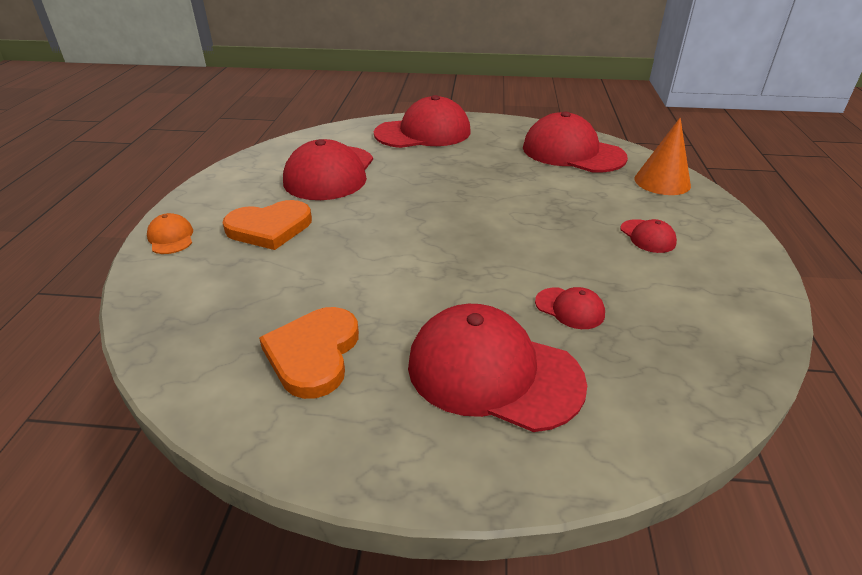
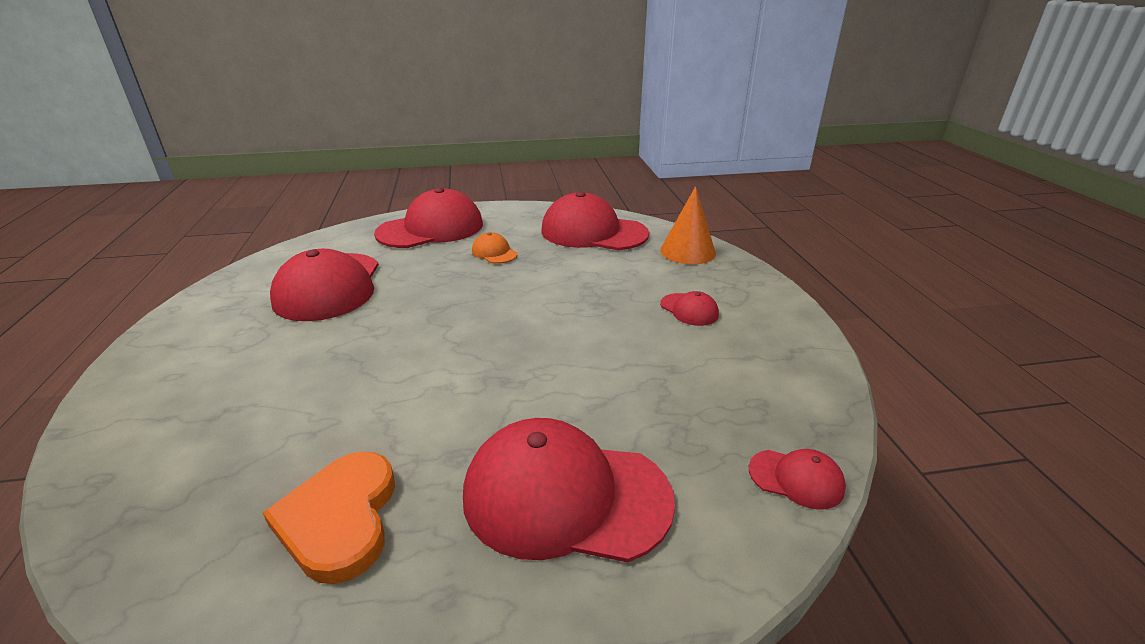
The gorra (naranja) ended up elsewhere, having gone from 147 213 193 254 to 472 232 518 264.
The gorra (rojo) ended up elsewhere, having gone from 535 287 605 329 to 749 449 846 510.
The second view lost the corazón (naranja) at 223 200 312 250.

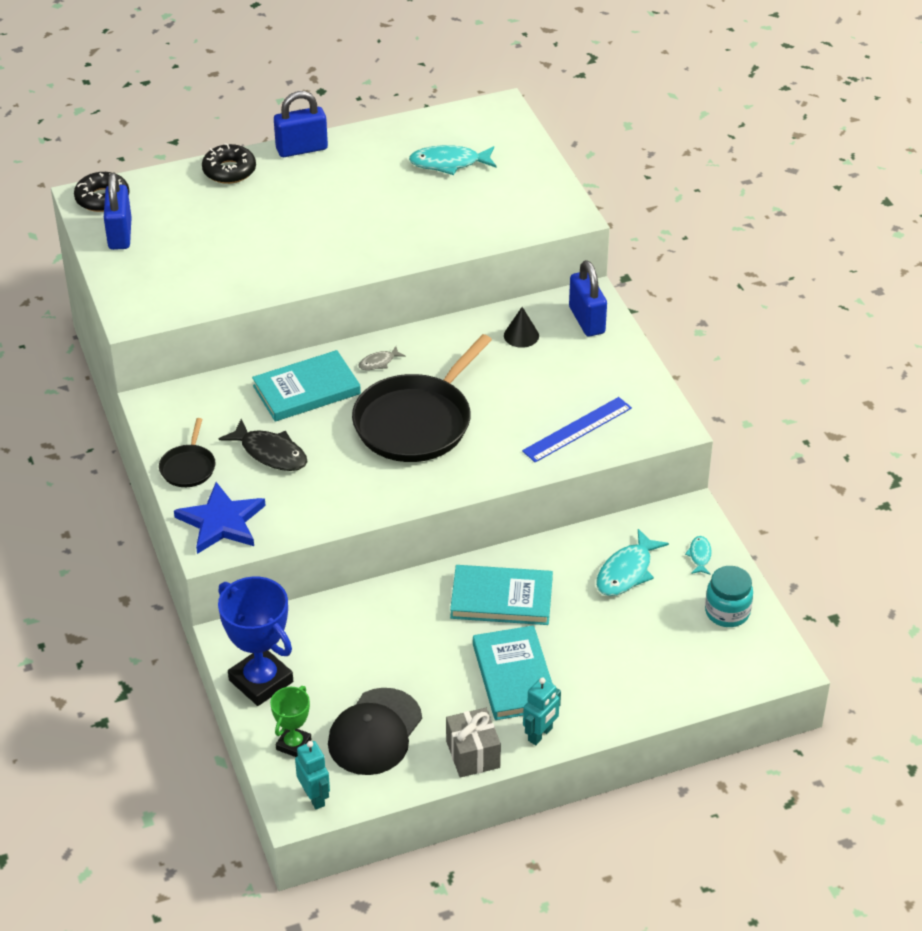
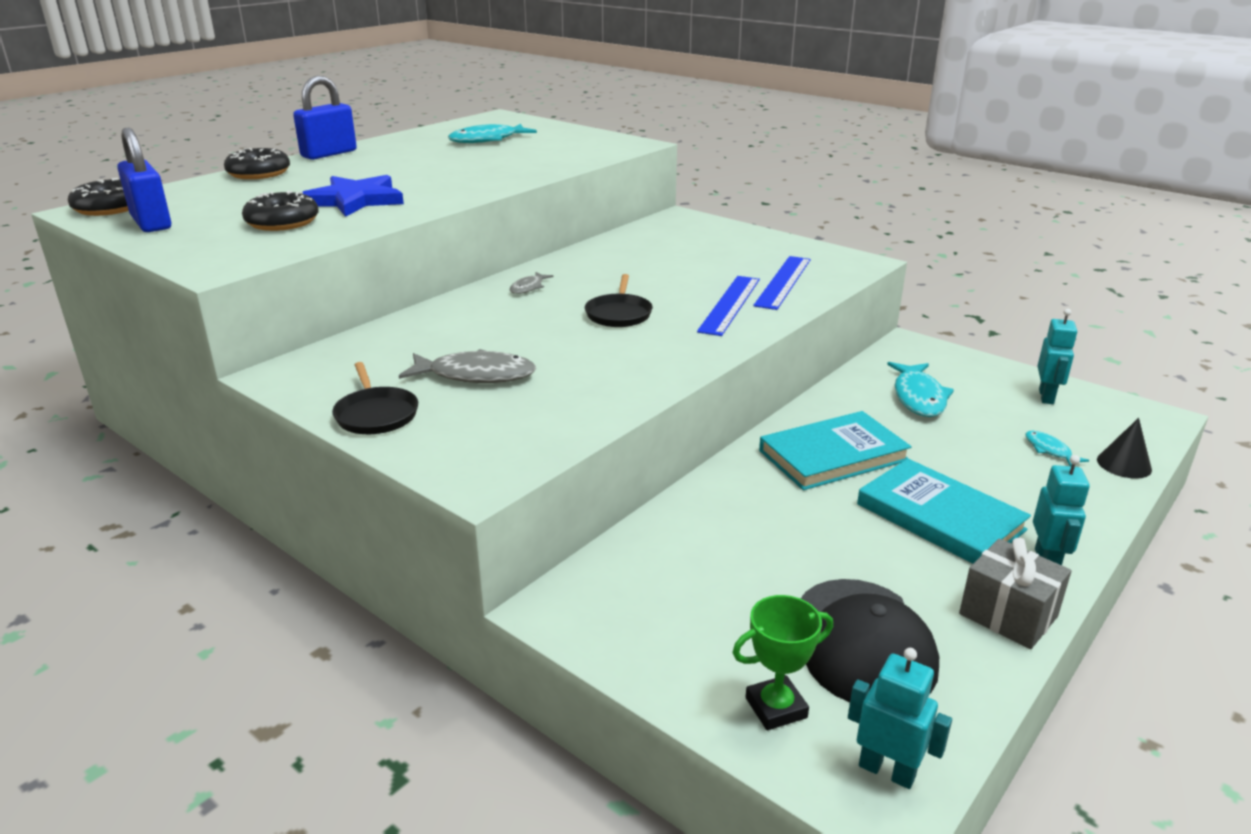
The second view gained the rosquilla (negro) at 242 190 319 231.
The estrella (azul) ended up elsewhere, having gone from 174 482 266 554 to 303 175 404 217.
What was the pez (negro) at 219 419 308 471 turned into the pez (gris) at 399 349 536 383.
The size of the sartén (negro) at 352 334 492 462 changed by a factor of 0.47.
The second view gained the regla (azul) at 697 276 760 336.
The trofeo (verde) at 270 686 311 757 ended up facing another way, 75 degrees clockwise from before.
The pez (turquesa) ended up elsewhere, having gone from 685 536 712 575 to 1025 431 1089 466.
Where the tarro (turquesa) stood at 705 566 753 627, the robot (turquesa) came to stand at 1038 309 1077 404.
The cono (negro) ended up elsewhere, having gone from 504 307 539 348 to 1097 418 1152 479.
The second view lost the trofeo (azul) at 218 576 293 706.
The second view lost the libro (turquesa) at 252 350 361 422.
The second view lost the candado (azul) at 569 260 607 336.

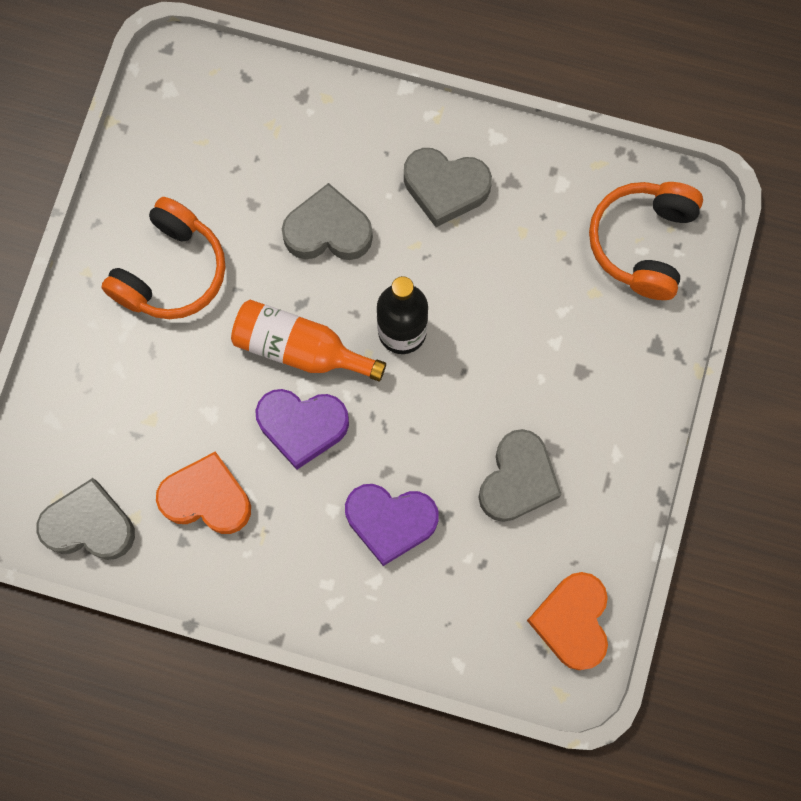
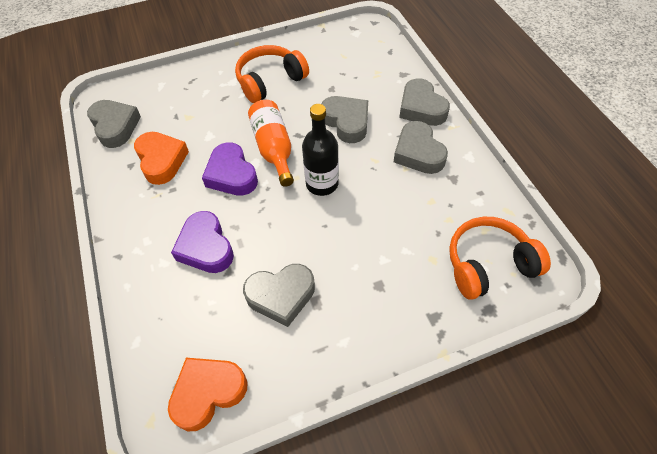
The auriculares (naranja) at 101 197 225 319 ended up facing another way, 150 degrees clockwise from before.
The second view gained the corazón (gris) at 399 78 450 126.

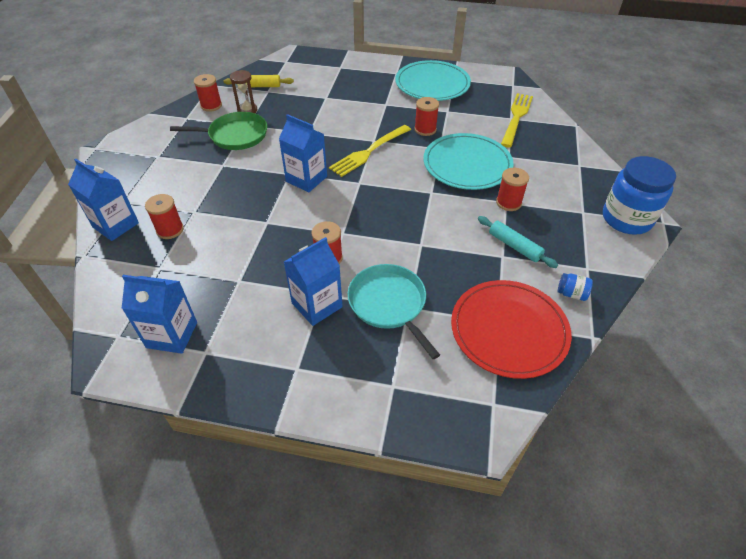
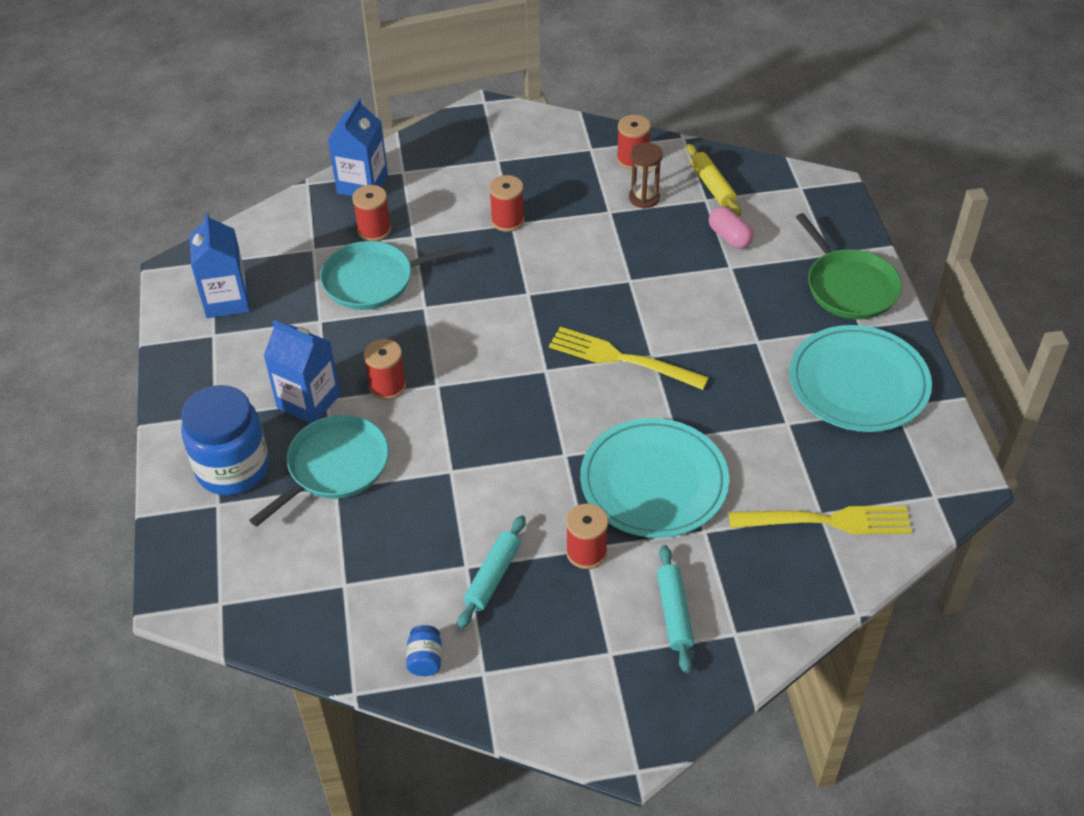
The tarro (azul) ended up elsewhere, having gone from 603 156 676 235 to 181 385 269 495.
The second view gained the sartén (turquesa) at 320 241 465 310.
The carrete (rojo) ended up elsewhere, having gone from 414 97 439 136 to 489 175 525 232.
The second view gained the rodillo (turquesa) at 657 545 694 673.
The second view gained the cápsula (rosa) at 709 207 754 249.
The sartén (verde) ended up elsewhere, having gone from 170 112 267 150 to 796 213 902 319.
The second view lost the cartón de leche (azul) at 279 114 327 192.
The second view lost the plato (rojo) at 451 280 572 379.

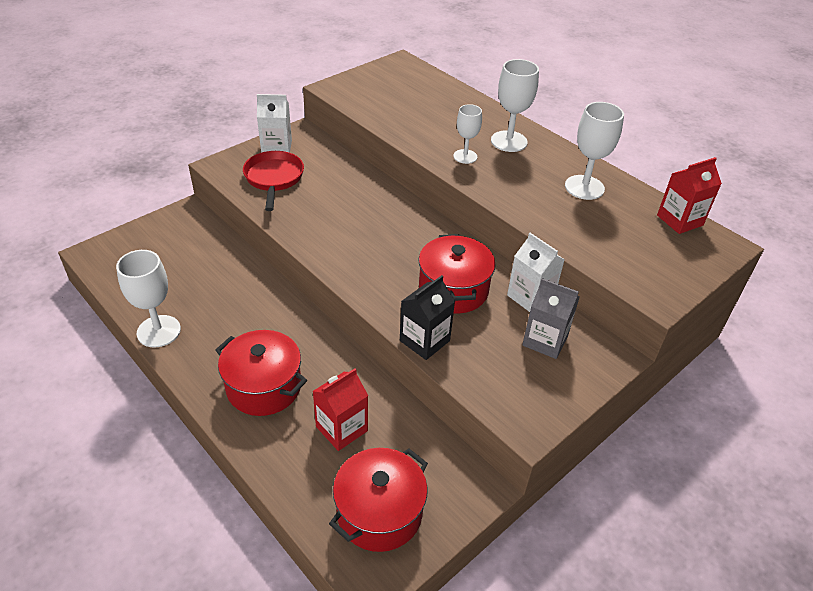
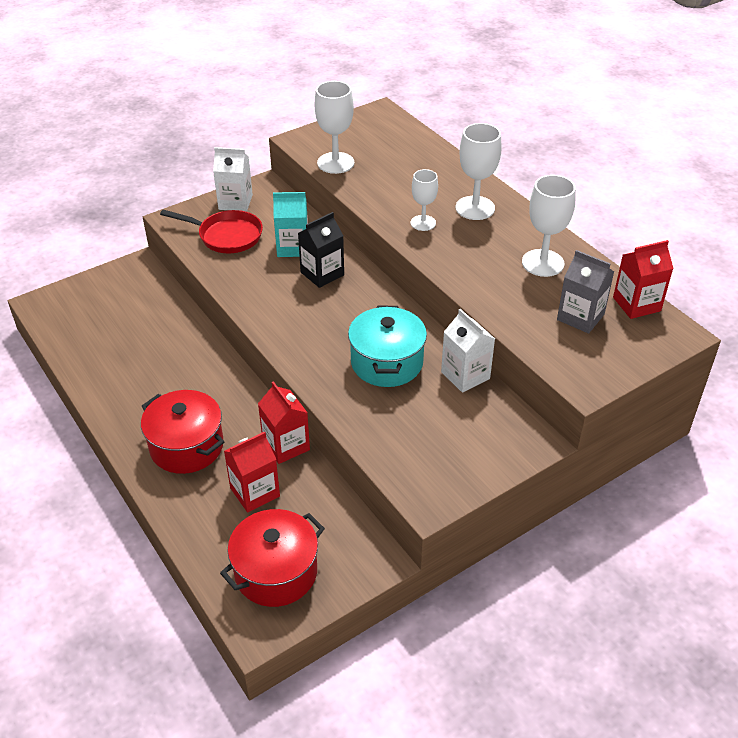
The sartén (rojo) at 243 151 304 211 ended up facing another way, 105 degrees clockwise from before.
The second view gained the cartón de leche (rojo) at 258 381 310 464.
The second view gained the cartón de leche (turquesa) at 273 192 308 257.
The cartón de leche (negro) ended up elsewhere, having gone from 400 275 455 360 to 298 212 344 288.
The copa (blanco) ended up elsewhere, having gone from 116 250 181 347 to 315 81 354 174.
What was the olla (rojo) at 419 234 496 313 turned into the olla (turquesa) at 348 306 427 387.
The cartón de leche (gris) ended up elsewhere, having gone from 522 278 580 359 to 557 250 614 334.

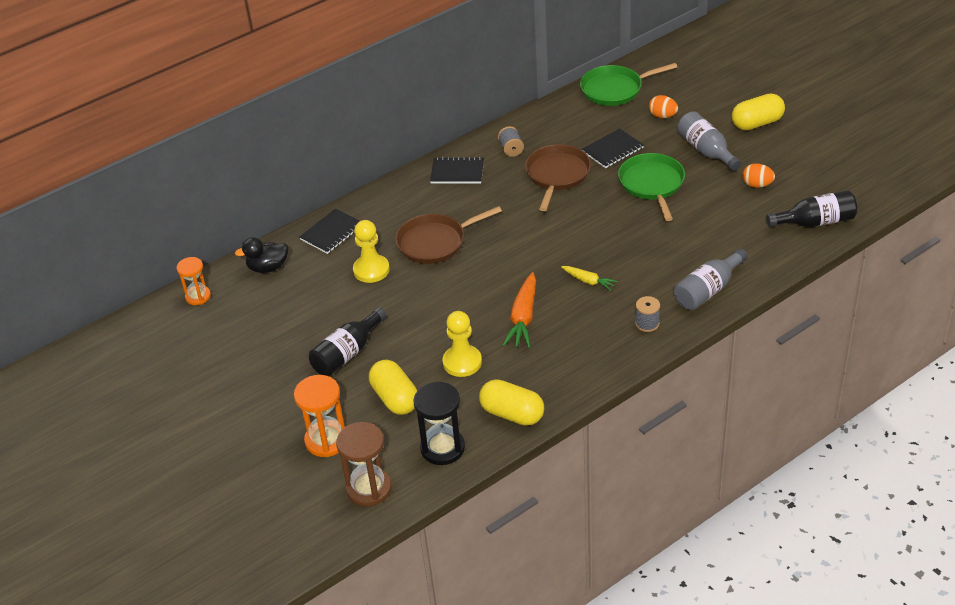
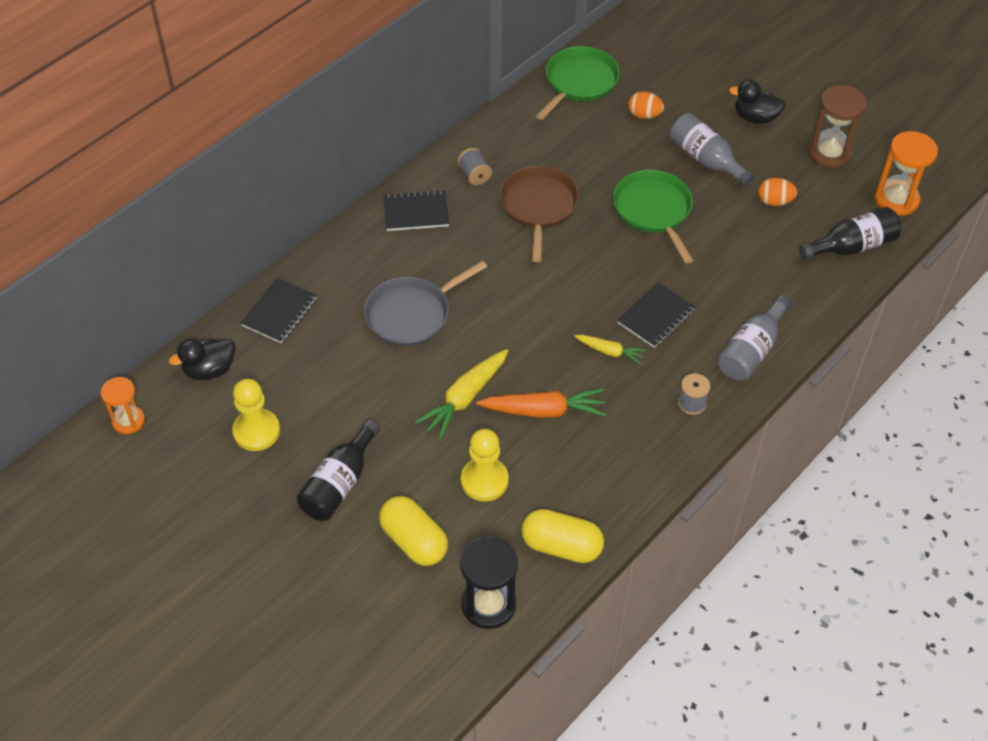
The peón (amarillo) ended up elsewhere, having gone from 353 220 390 283 to 232 379 280 451.
What was the sartén (marrón) at 396 206 502 264 turned into the sartén (gris) at 364 260 487 346.
The second view gained the zanahoria (amarillo) at 414 349 508 440.
The zanahoria (naranja) at 502 272 536 348 ended up facing another way, 90 degrees counterclockwise from before.
The sartén (verde) at 580 63 677 106 ended up facing another way, 150 degrees clockwise from before.
The cuaderno (negro) ended up elsewhere, having gone from 582 128 644 168 to 617 283 695 348.
Where the cápsula (amarillo) stood at 732 93 785 130, the pato (negro) came to stand at 729 80 786 124.
The reloj de arena (marrón) ended up elsewhere, having gone from 336 422 392 507 to 808 85 867 168.
The reloj de arena (naranja) ended up elsewhere, having gone from 294 375 345 457 to 874 131 938 216.

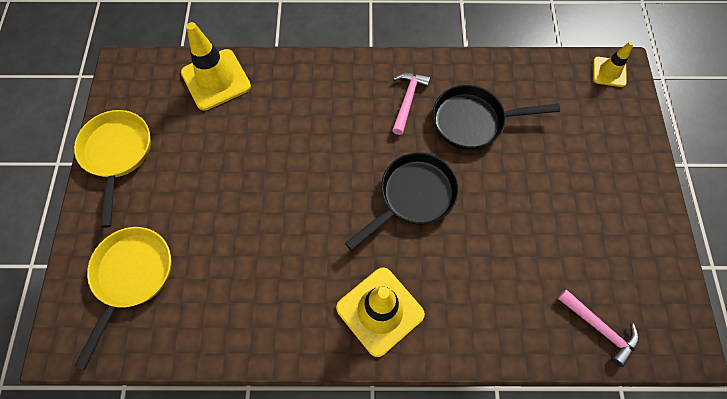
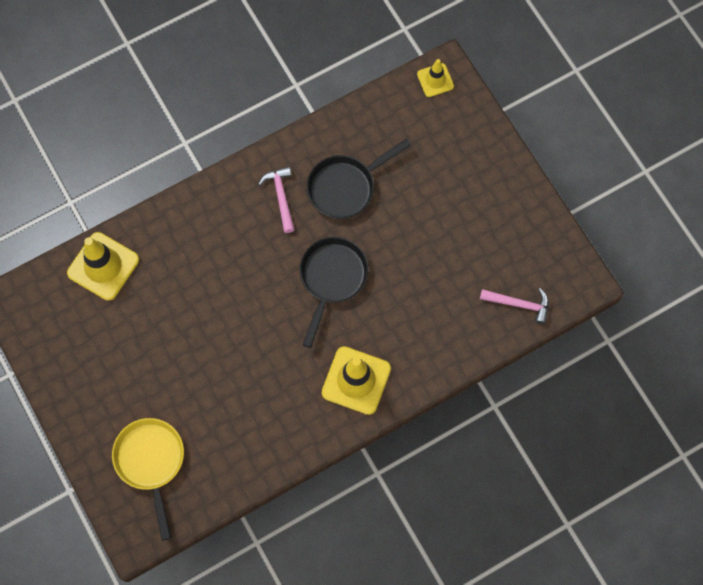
The second view lost the sartén (amarillo) at 74 110 151 228.

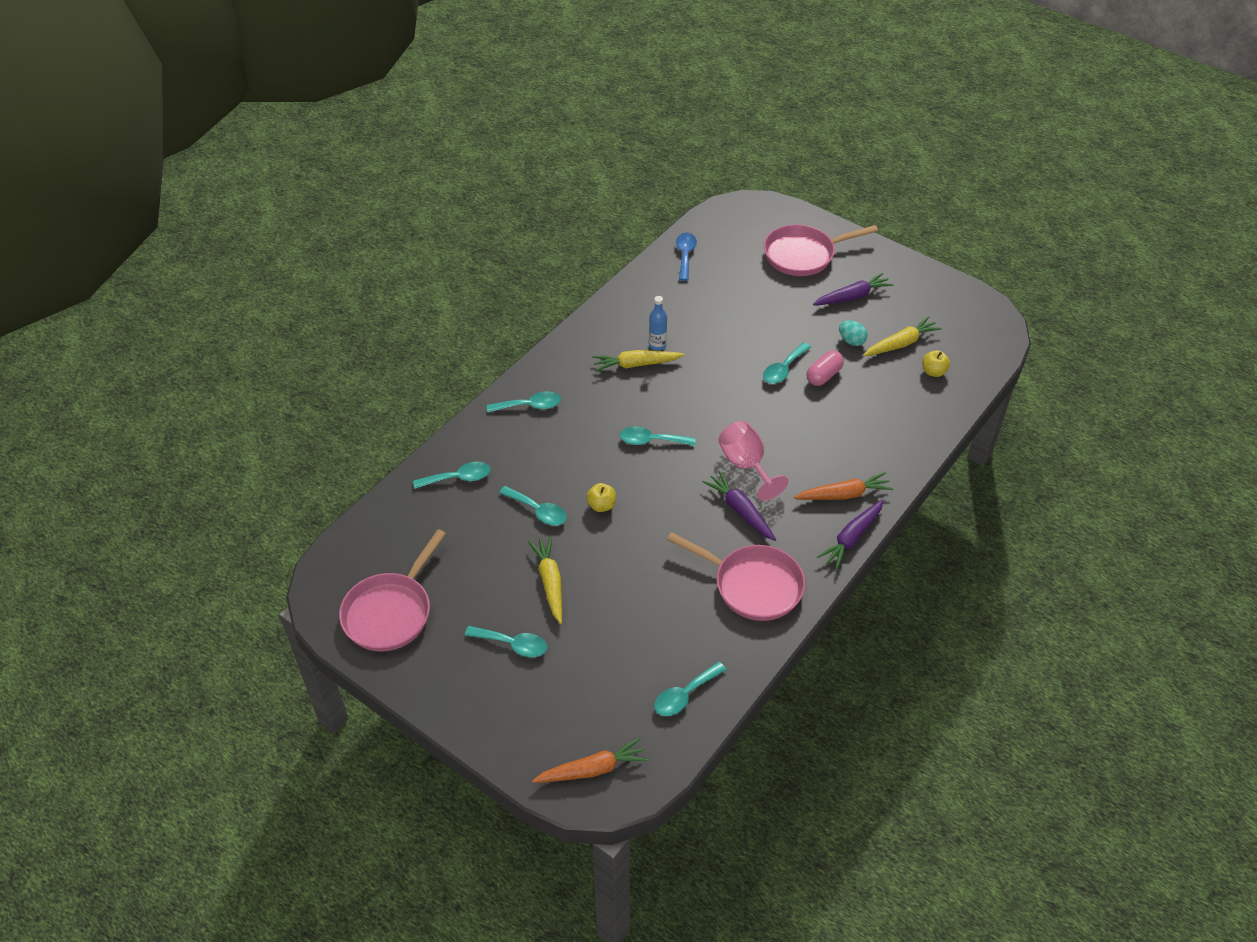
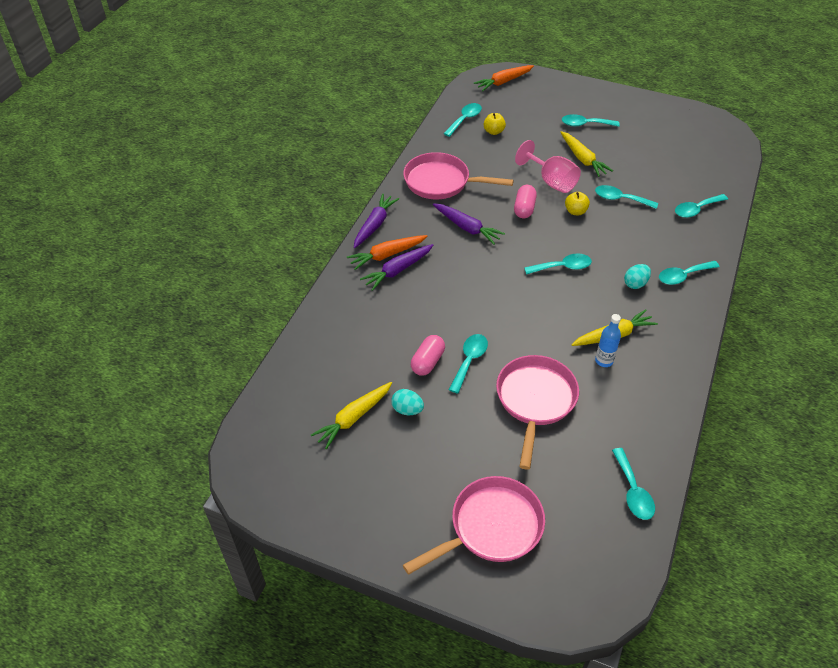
The zanahoria (morado) ended up elsewhere, having gone from 813 273 894 305 to 360 244 433 291.
The manzana (amarillo) ended up elsewhere, having gone from 922 350 950 377 to 484 113 506 135.
The sartén (rosa) ended up elsewhere, having gone from 339 529 446 652 to 496 355 579 470.
The second view gained the cápsula (rosa) at 514 185 537 218.
The copa (rosa) ended up elsewhere, having gone from 718 421 788 501 to 515 140 581 193.
What was the cuchara (azul) at 676 233 697 281 turned into the cuchara (turquesa) at 612 448 655 520.
The second view gained the huevo (turquesa) at 624 264 651 289.

